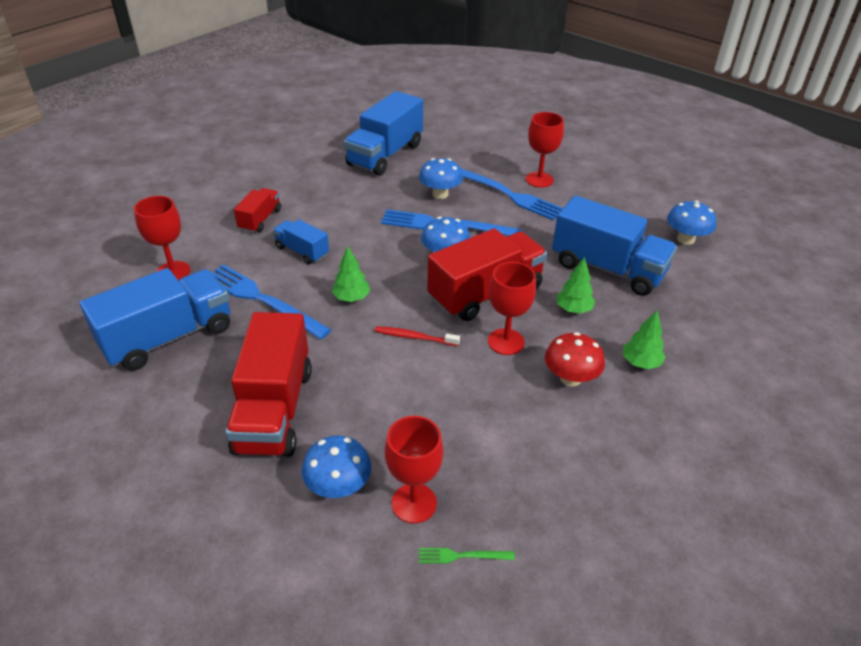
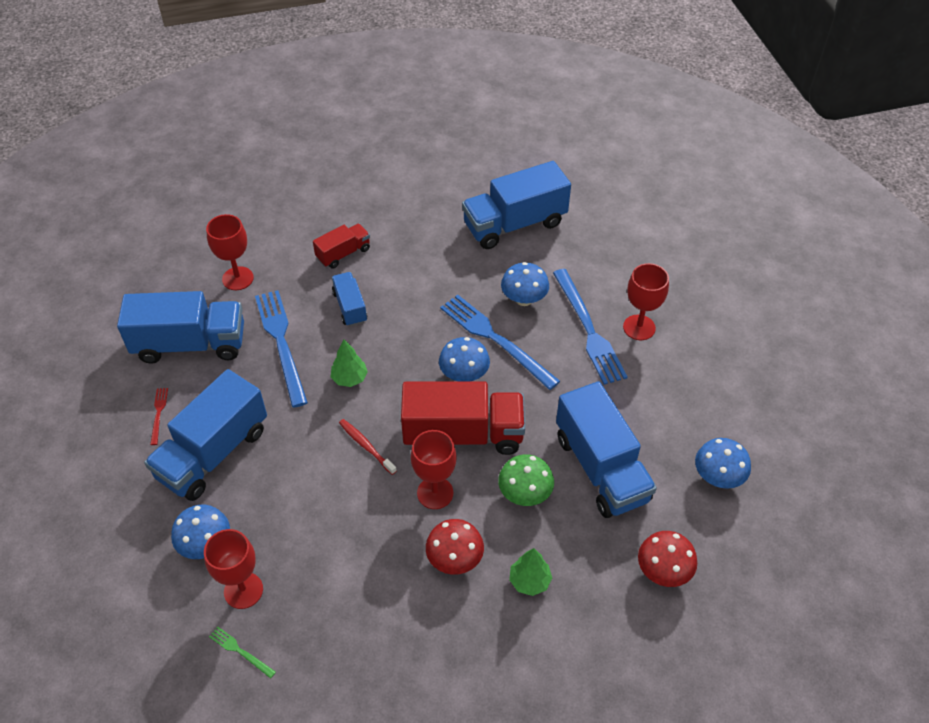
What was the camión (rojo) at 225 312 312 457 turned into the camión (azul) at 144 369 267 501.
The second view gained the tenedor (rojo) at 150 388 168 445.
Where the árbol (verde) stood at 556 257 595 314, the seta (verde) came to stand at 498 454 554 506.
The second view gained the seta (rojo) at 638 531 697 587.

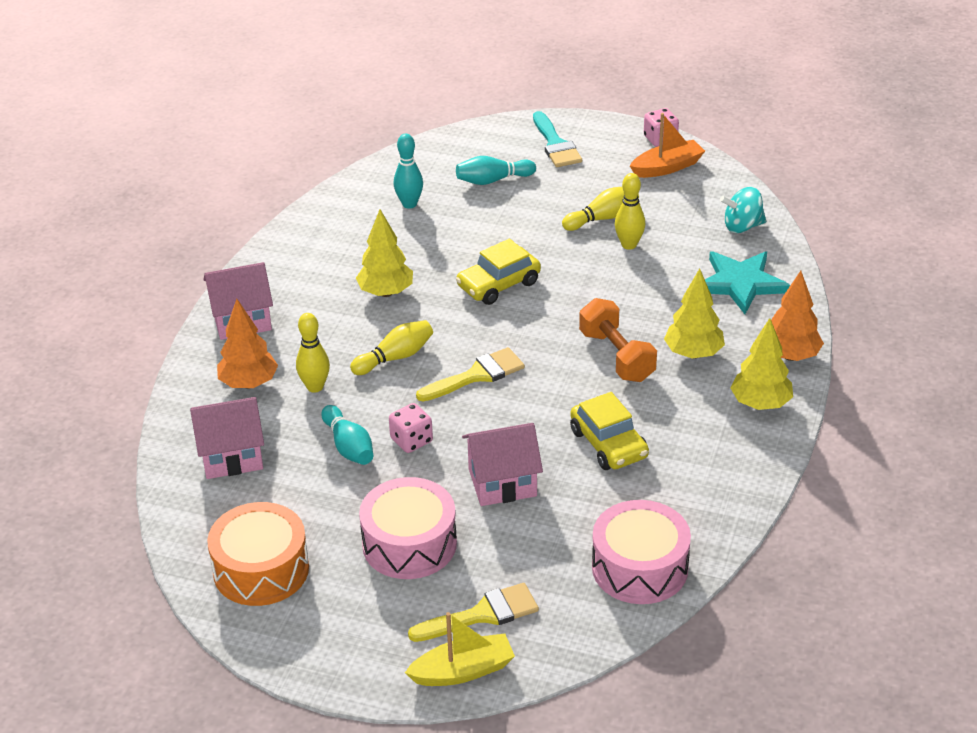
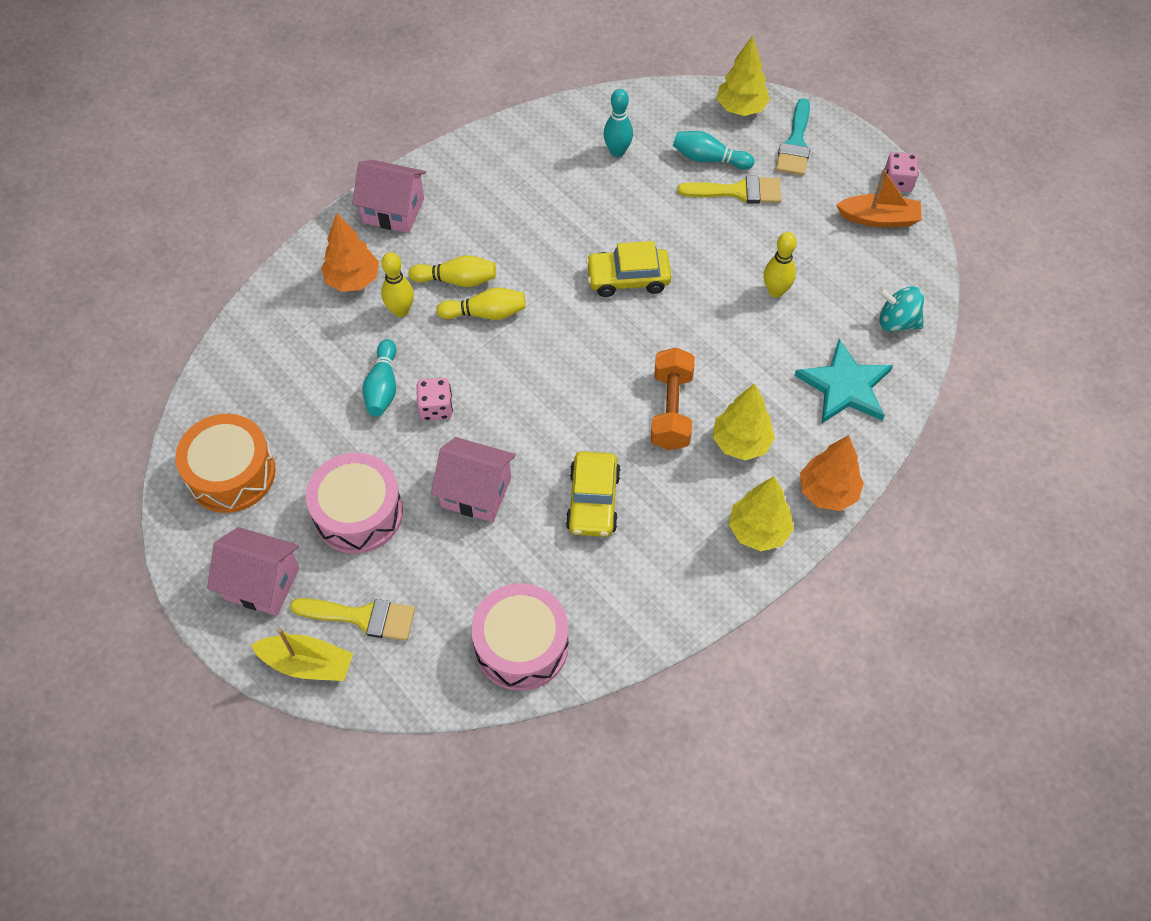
The casa (rosa) ended up elsewhere, having gone from 190 397 264 479 to 207 527 300 616.
The bolo (amarillo) ended up elsewhere, having gone from 562 187 639 231 to 409 255 496 287.
The pincel (amarillo) ended up elsewhere, having gone from 416 347 525 401 to 677 176 781 204.
The árbol (amarillo) ended up elsewhere, having gone from 356 209 413 297 to 717 35 770 116.

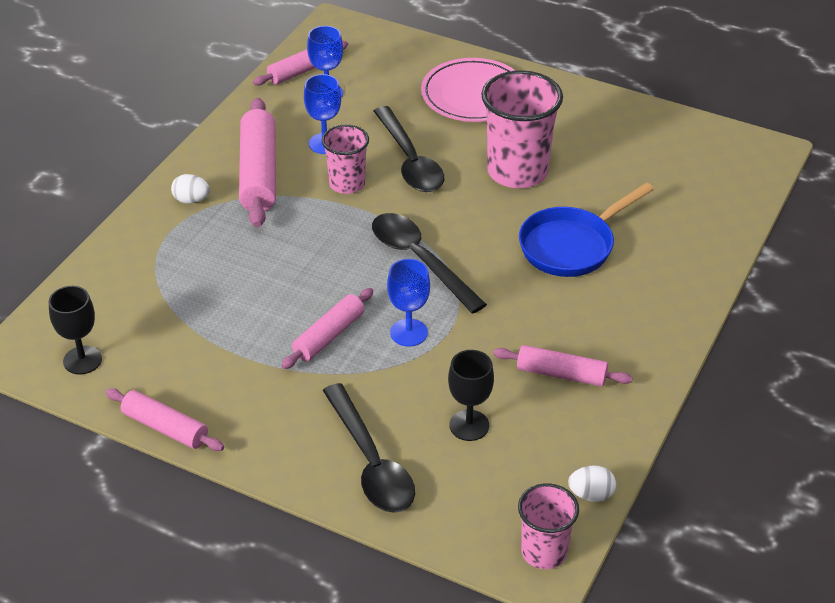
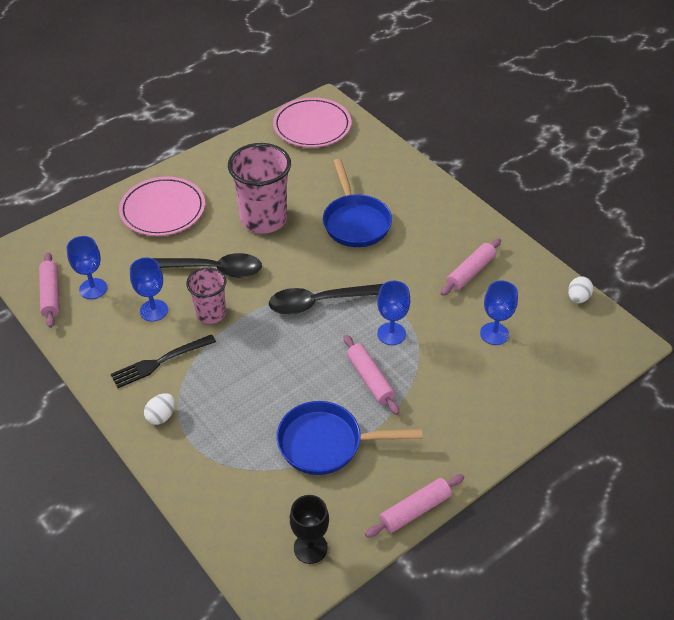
Where the rodillo (rosa) stood at 239 98 276 228, the tenedor (negro) came to stand at 111 334 216 388.
The second view gained the plato (rosa) at 273 97 351 148.
The second view gained the sartén (azul) at 276 401 422 475.
What was the copa (negro) at 448 350 494 441 turned into the copa (azul) at 480 280 518 345.
The second view lost the cuchara (negro) at 322 383 415 513.
The second view lost the vaso (rosa) at 518 483 579 569.

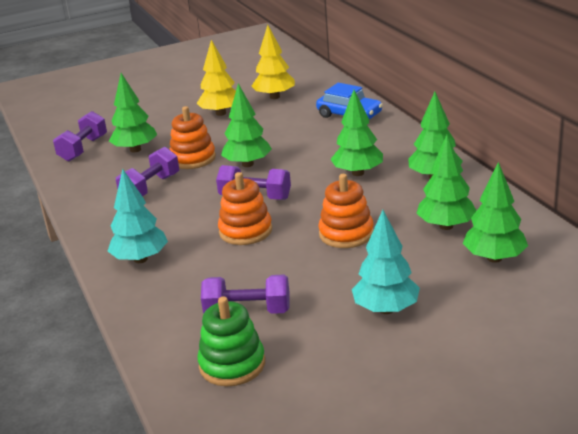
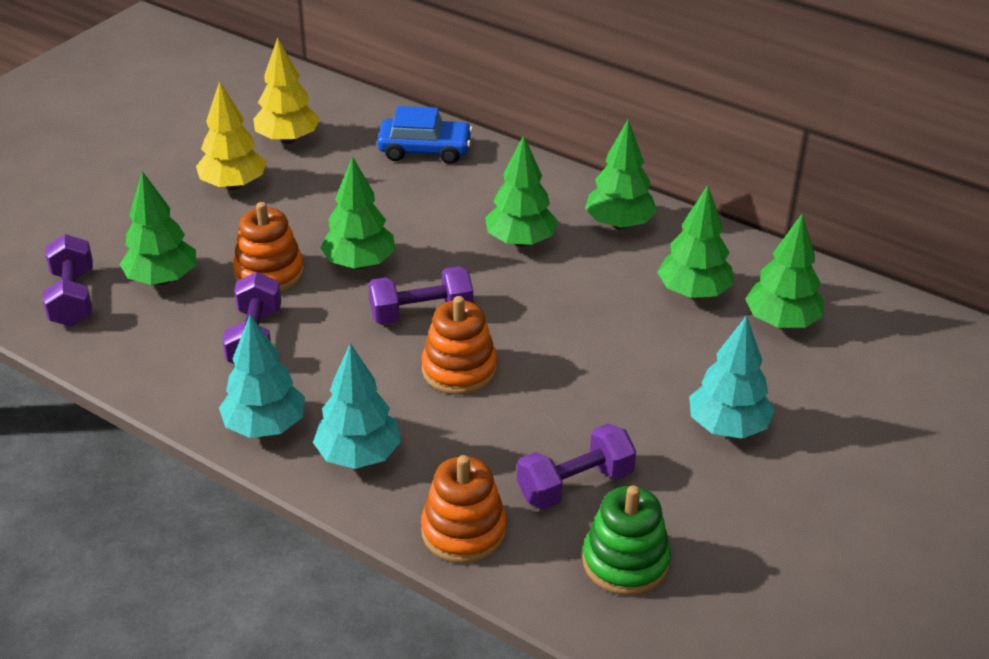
The second view gained the árbol (turquesa) at 219 315 305 438.
The juguete apilable (naranja) ended up elsewhere, having gone from 318 174 374 248 to 421 455 507 564.

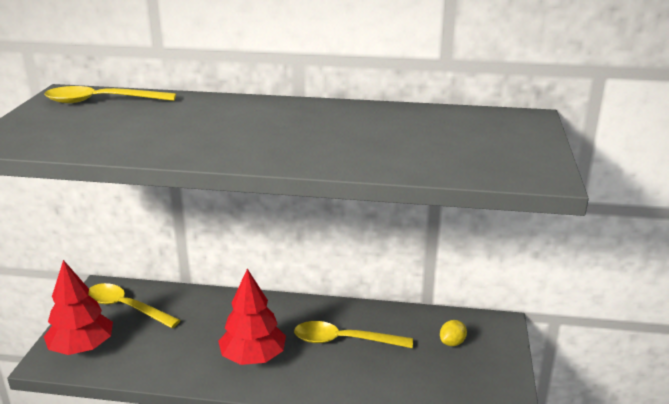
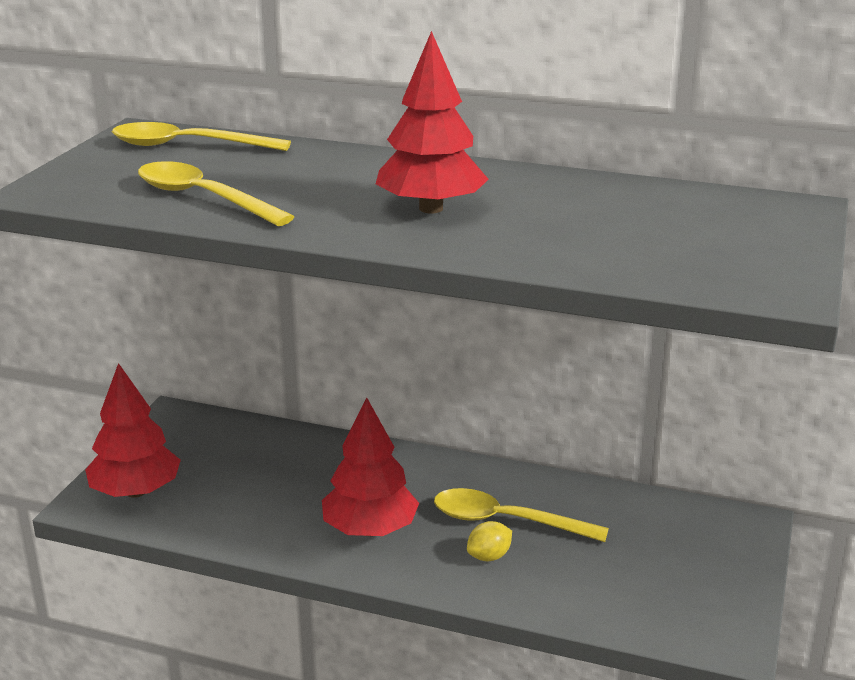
The cuchara (amarillo) ended up elsewhere, having gone from 88 283 181 328 to 138 161 294 226.
The second view gained the árbol (rojo) at 376 31 489 213.
The limón (amarillo) ended up elsewhere, having gone from 440 320 467 346 to 467 521 512 561.

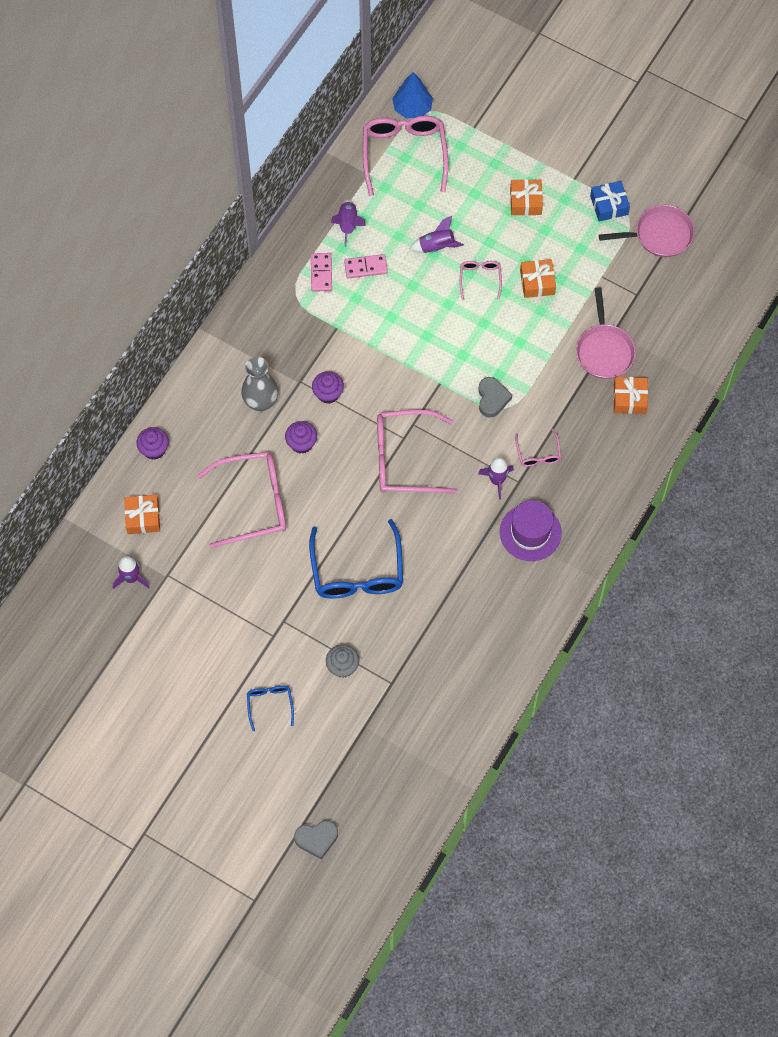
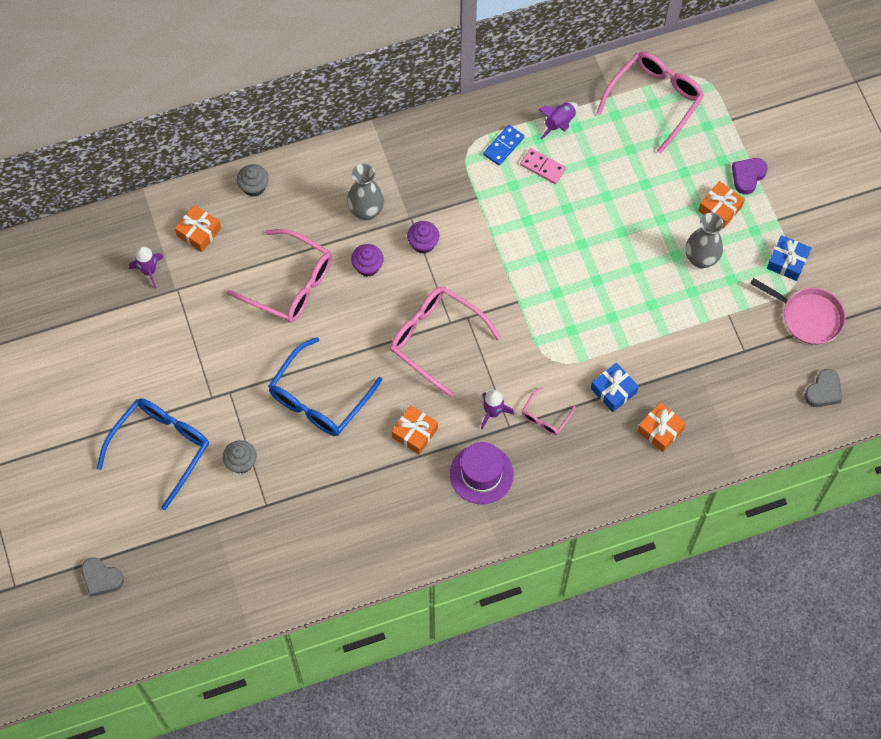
The size of the gafas (azul) at 247 686 294 731 changed by a factor of 2.06.
What was the magdalena (morado) at 136 427 169 460 turned into the magdalena (gris) at 237 164 269 197.
The regalo (naranja) ended up elsewhere, having gone from 520 259 556 298 to 392 405 438 455.
What was the ficha de dominó (rosa) at 311 253 332 292 turned into the ficha de dominó (azul) at 483 125 524 166.
The second view gained the regalo (azul) at 591 363 639 412.
The second view gained the florero (gris) at 686 213 724 268.
The second view gained the corazón (morado) at 732 158 768 195.
The corazón (gris) ended up elsewhere, having gone from 478 377 512 418 to 804 369 842 407.
The second view lost the árbol (azul) at 392 72 433 118.
The second view lost the cohete (morado) at 409 216 464 253.
The second view lost the gafas (rosa) at 460 261 502 299.
The second view lost the sartén (rosa) at 576 287 636 379.

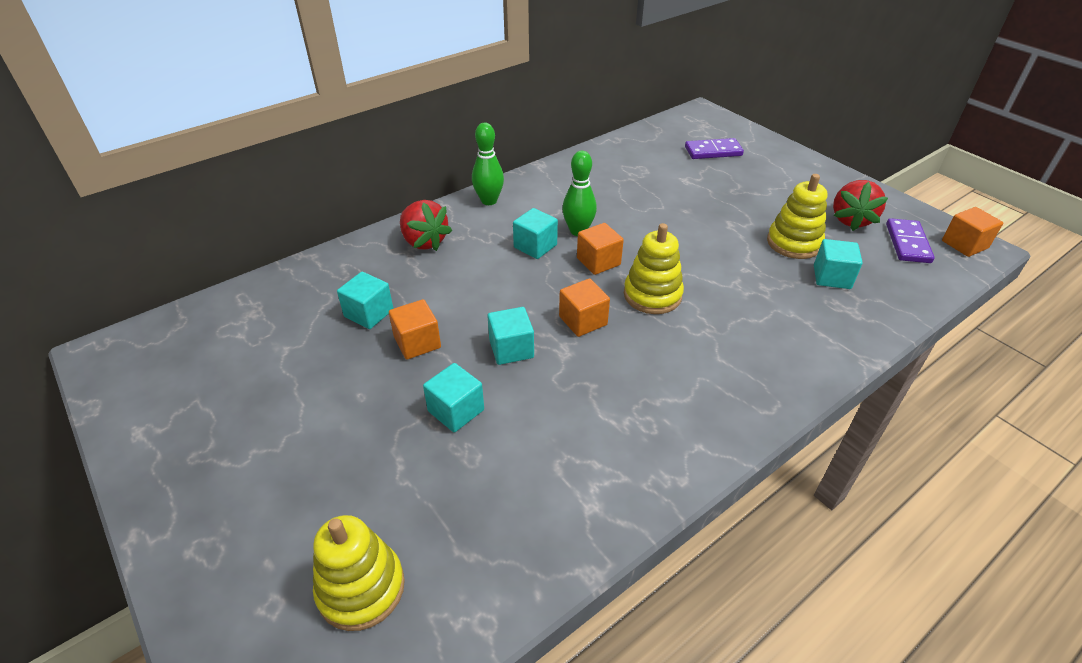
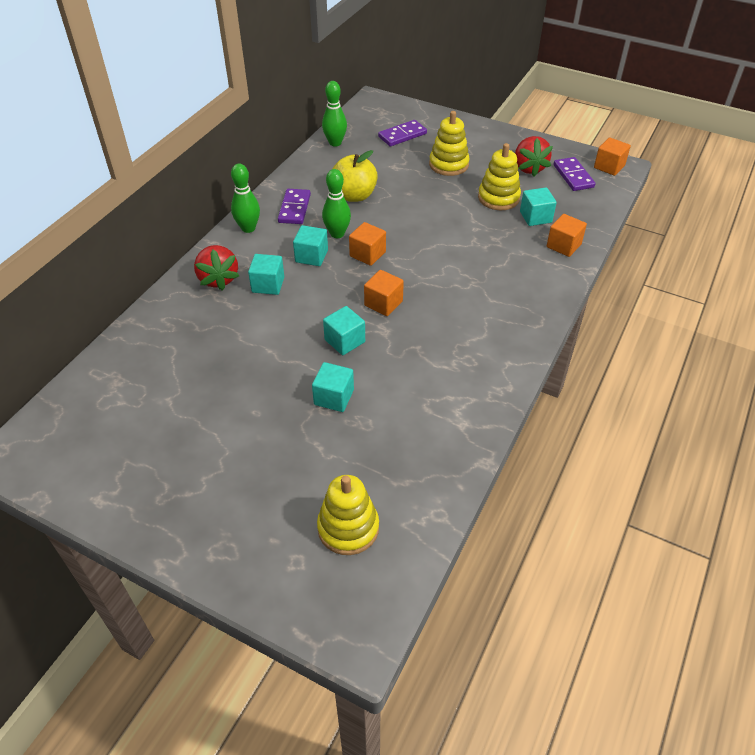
The fresa (rojo) at 400 200 452 251 ended up facing another way, 45 degrees clockwise from before.
The cubo (turquesa) ended up elsewhere, having gone from 337 272 393 329 to 248 254 284 295.
The second view gained the ficha de dominó (morado) at 278 189 311 224.
The second view gained the bolo (verde) at 322 81 347 147.
The second view gained the manzana (amarillo) at 333 150 378 202.
The juguete apilable (amarillo) ended up elsewhere, having gone from 624 223 684 314 to 429 111 470 176.
The cubo (naranja) ended up elsewhere, having gone from 389 299 441 359 to 547 214 587 257.

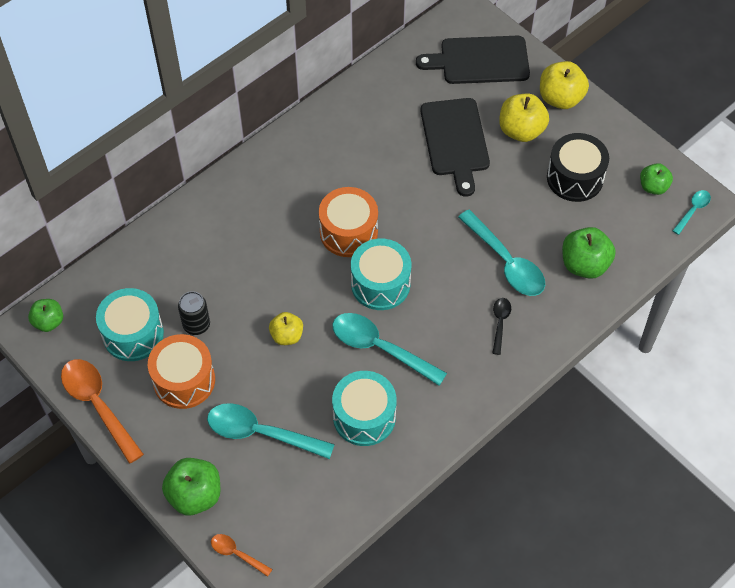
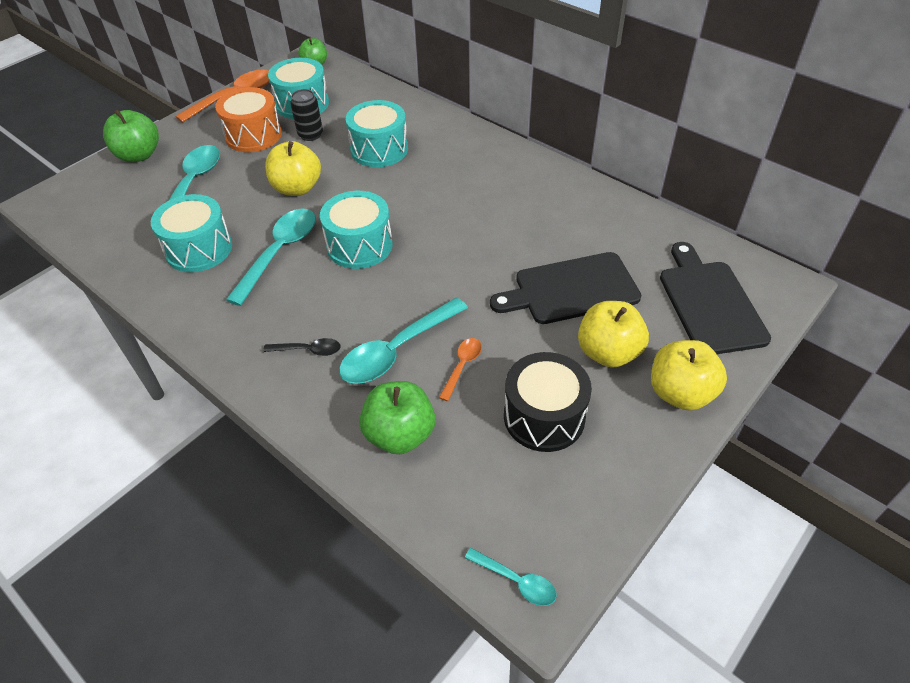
The size of the manzana (amarillo) at 269 312 303 345 changed by a factor of 1.58.
The second view gained the tambor (turquesa) at 346 100 408 167.
The cuchara (naranja) ended up elsewhere, having gone from 211 534 272 577 to 439 338 482 401.
The second view lost the tambor (naranja) at 319 187 378 257.
The second view lost the manzana (verde) at 640 163 673 195.

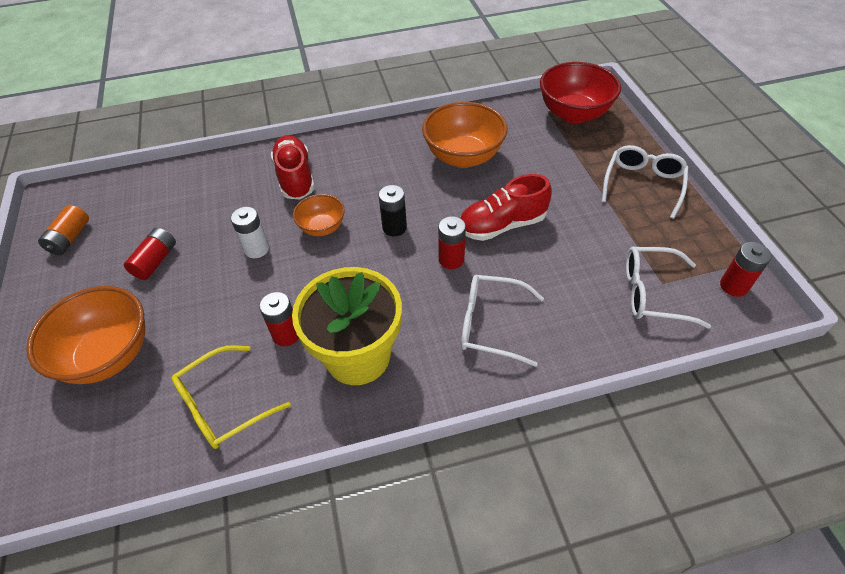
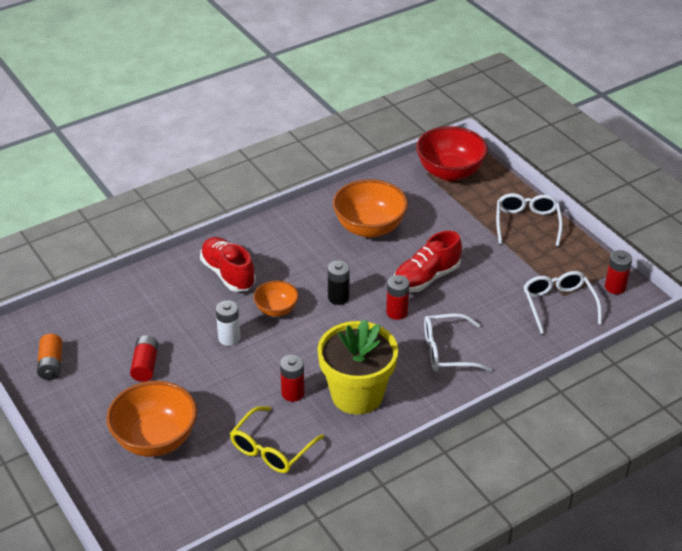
The gafas (blanco) at 626 247 711 329 ended up facing another way, 90 degrees clockwise from before.

